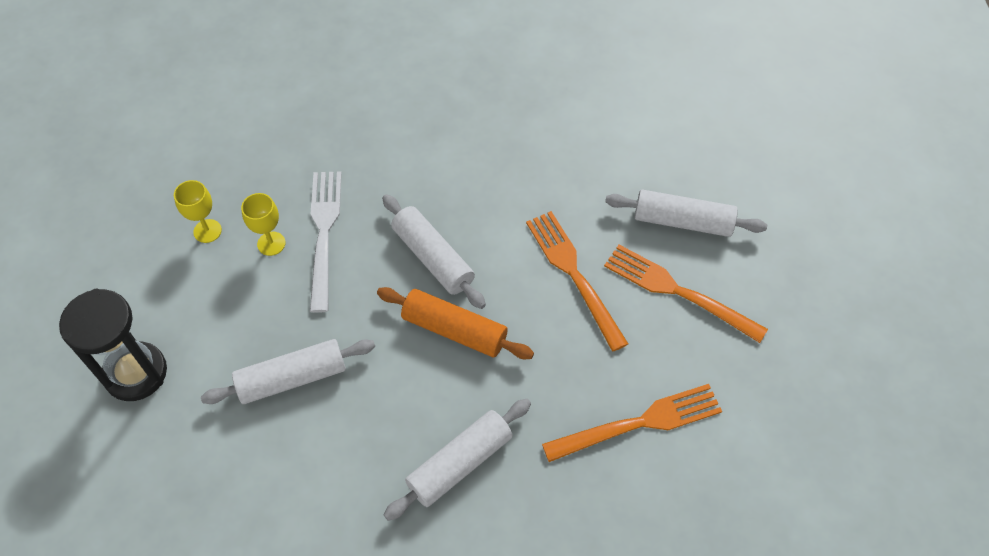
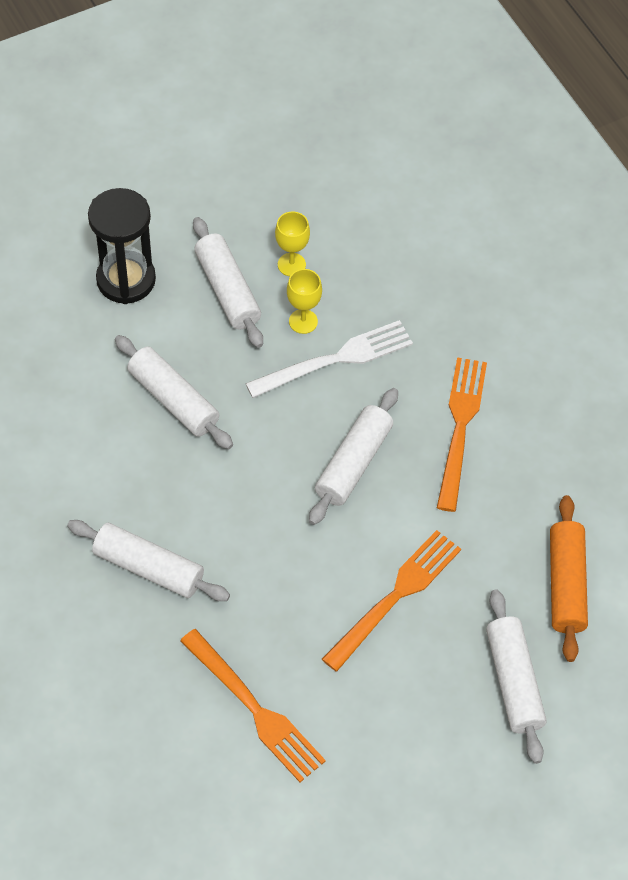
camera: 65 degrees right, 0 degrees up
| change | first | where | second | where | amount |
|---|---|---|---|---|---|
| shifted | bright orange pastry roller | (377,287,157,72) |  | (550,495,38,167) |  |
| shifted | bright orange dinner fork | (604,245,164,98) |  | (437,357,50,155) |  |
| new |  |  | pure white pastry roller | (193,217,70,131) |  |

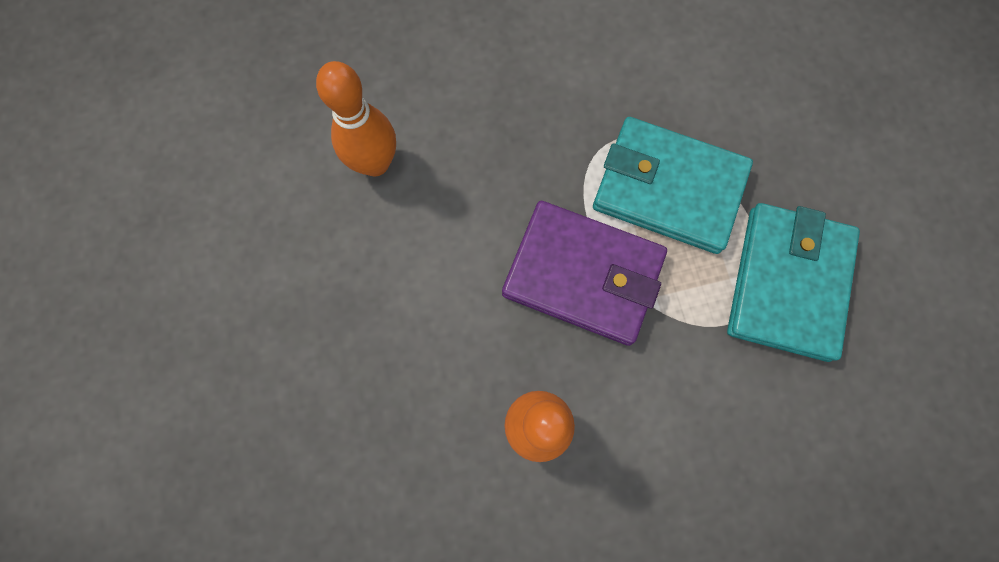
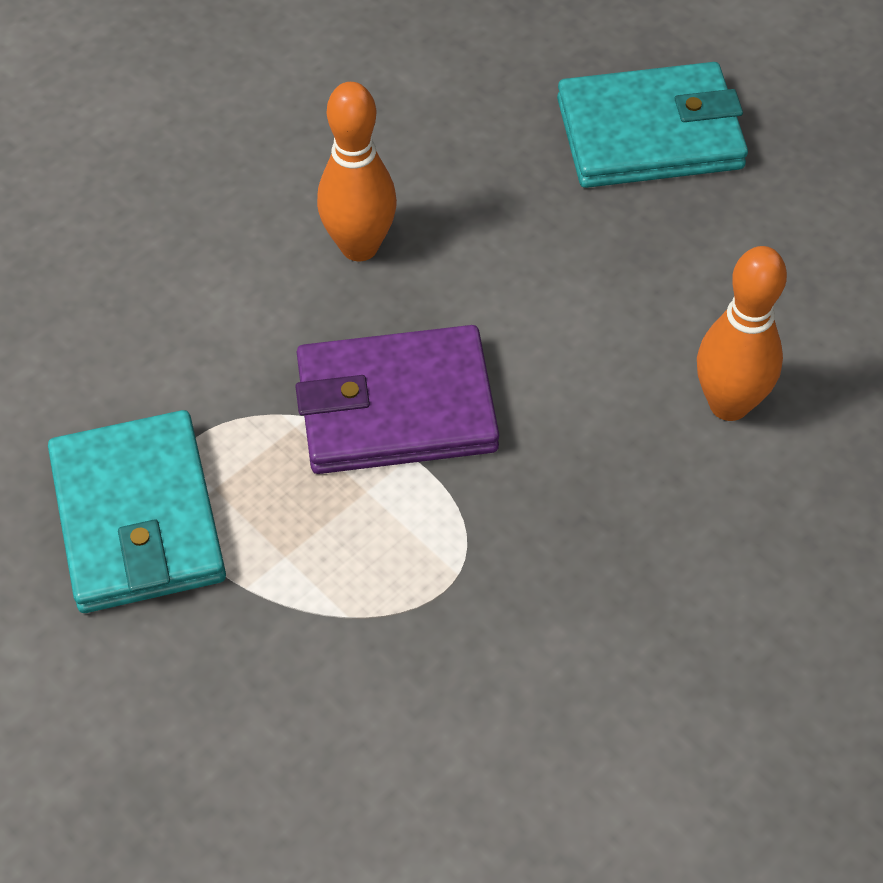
camera: 150 degrees right, 20 degrees down
| change | first | where | second | where | amount |
|---|---|---|---|---|---|
| shifted | teal billfold | (593,117,160,137) |  | (557,62,191,126) |  |

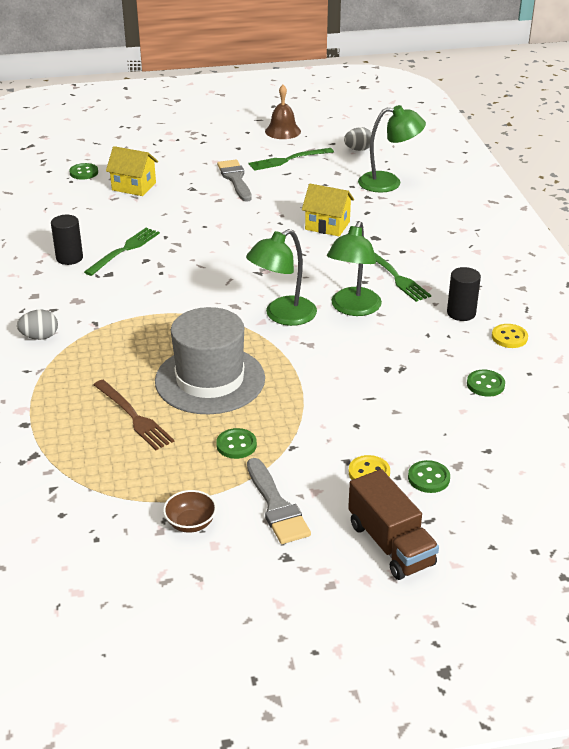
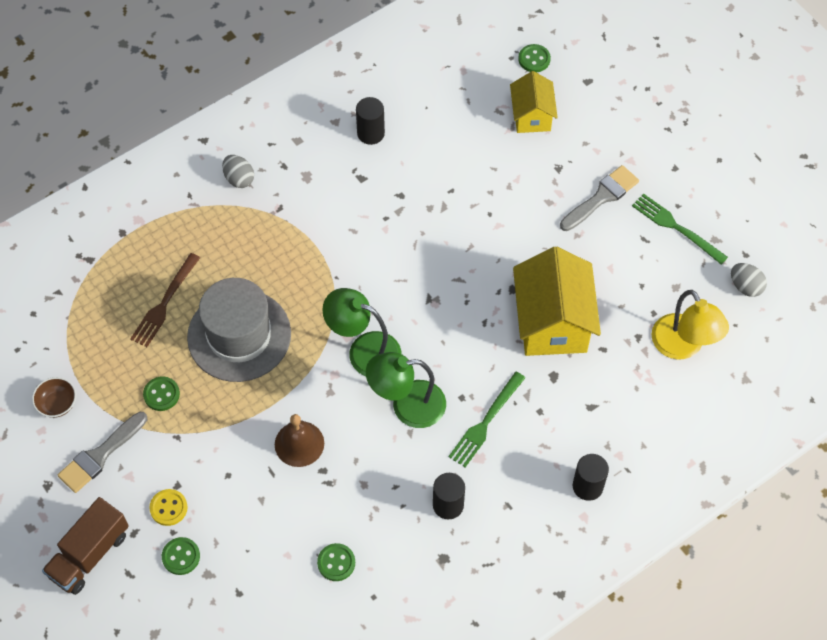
camera: 65 degrees right, 25 degrees up
| change | first | where | second | where | amount |
|---|---|---|---|---|---|
| gone | emerald dinner fork | (84,228,76,48) |  |  |  |
| shifted | dark brown hand bell | (265,85,36,54) |  | (275,414,49,53) |  |
| scaled | yellow cottage | (302,184,52,52) |  | (513,247,88,109) | x1.70 |
| repainted | emerald desk lamp | (358,105,68,88) | yellow desk lamp | (651,290,78,70) |  |
| gone | yellow sewing button | (492,324,36,24) |  |  |  |
| new |  |  | ebony cylinder | (573,454,36,47) |  |

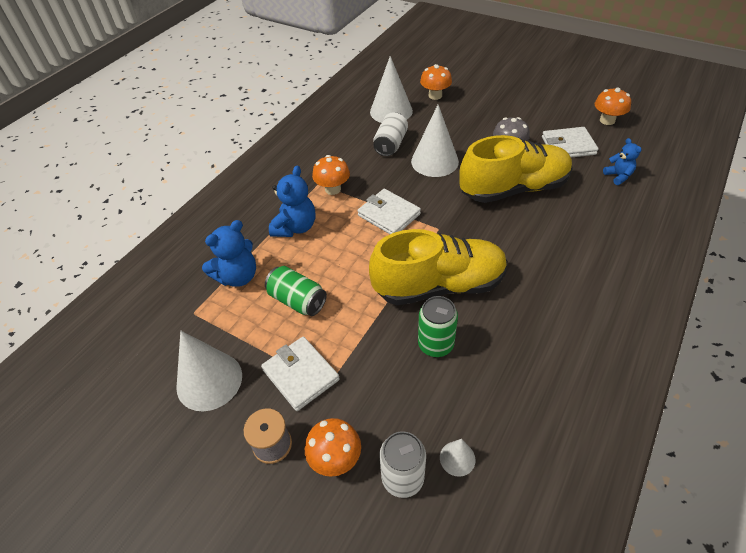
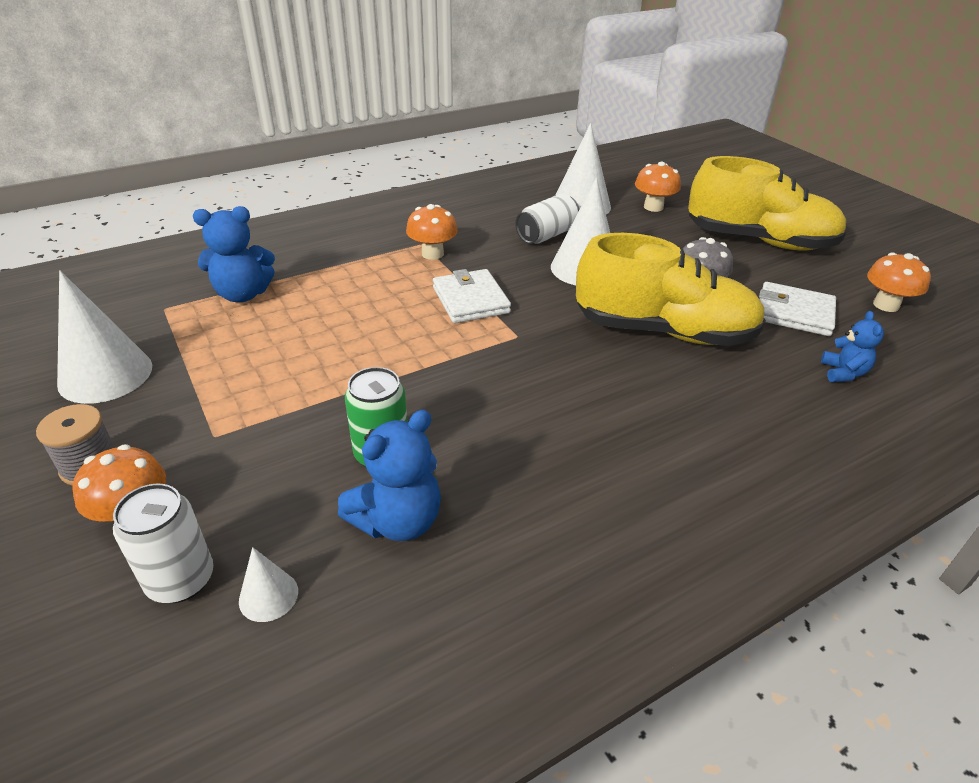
camera: 25 degrees right, 10 degrees down
| change | first | where | second | where | amount |
|---|---|---|---|---|---|
| gone | pure white billfold | (261,337,79,74) |  |  |  |
| gone | emerald can | (265,266,62,50) |  |  |  |
| shifted | royal blue stuffed bear | (269,166,46,71) |  | (338,410,103,131) |  |
| shifted | yellow sneaker | (369,229,138,76) |  | (688,156,159,94) |  |

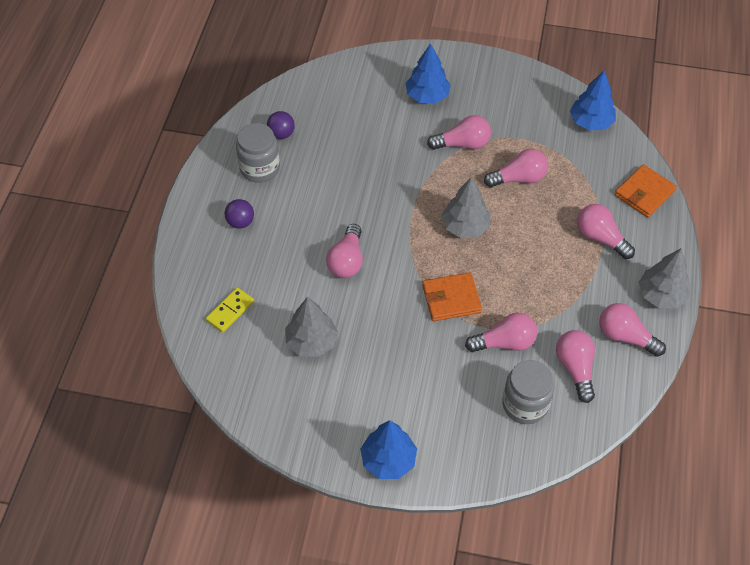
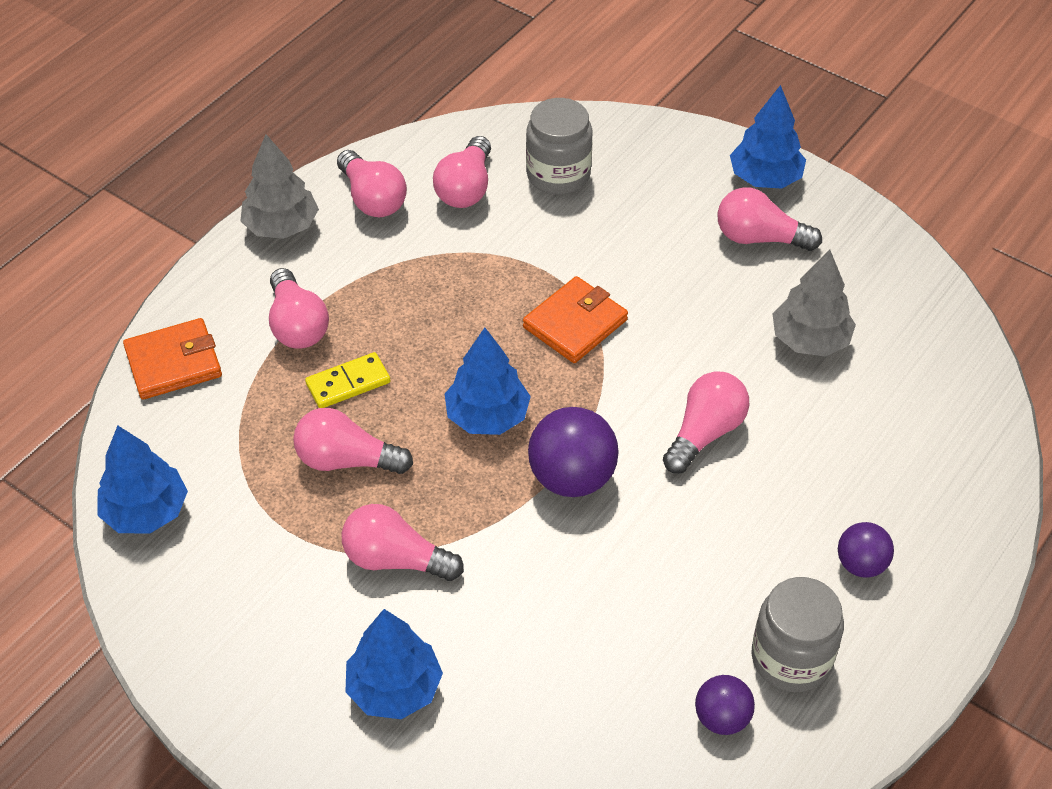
camera: 155 degrees left, 5 degrees down
| change | first | where | second | where | amount |
|---|---|---|---|---|---|
| shifted | yellow domino tile | (206,287,48,46) |  | (305,352,85,56) |  |
| rotated | bright orange billfold | (422,273,60,48) |  | (523,276,105,87) | 60 degrees counterclockwise |
| repainted | ash-grey fir tree | (441,178,50,60) | royal blue fir tree | (445,328,86,107) |  |
| shifted | pink lightbulb | (465,313,72,39) |  | (717,187,105,64) |  |
| new |  |  | violet sphere | (528,407,90,90) |  |

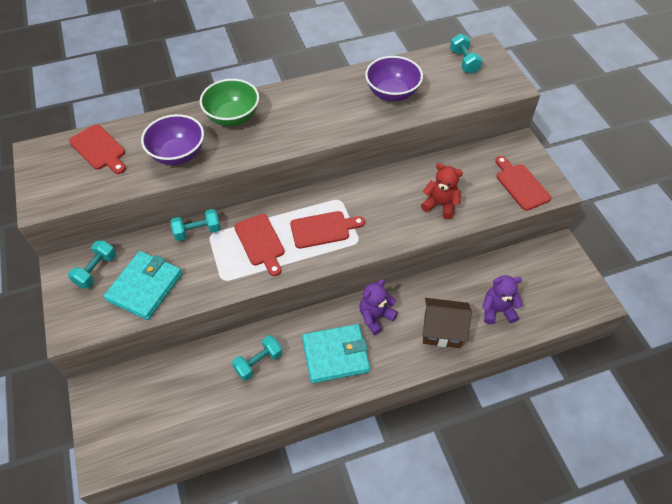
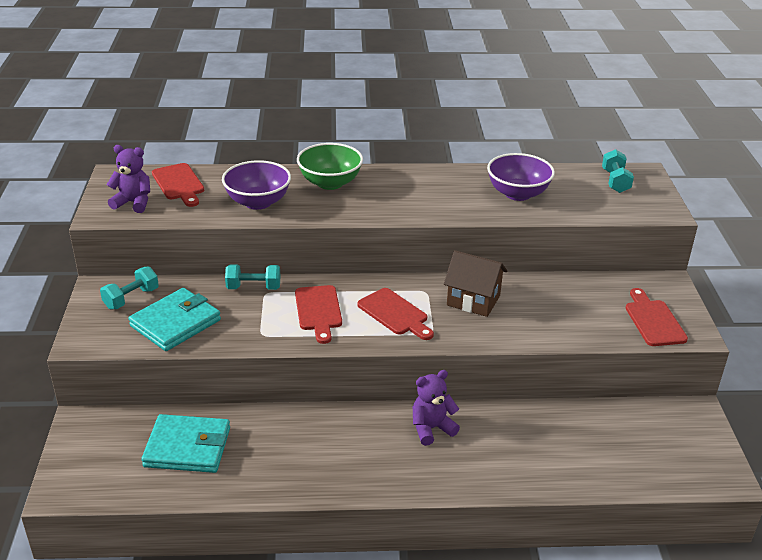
camera: 15 degrees right, 20 degrees down
| change | first | where | second | where | amount |
|---|---|---|---|---|---|
| gone | teal dumbbell | (232,335,51,46) |  |  |  |
| rotated | scarlet chopping board | (290,211,75,38) |  | (357,288,77,52) | 45 degrees clockwise |
| shifted | teal billfold | (302,324,68,59) |  | (141,414,89,59) |  |
| gone | scarlet stuffed bear | (421,163,42,57) |  |  |  |
| shifted | dark brown cottage | (423,298,49,50) |  | (444,250,63,67) |  |
| shifted | violet stuffed bear | (482,275,41,49) |  | (107,145,43,68) |  |

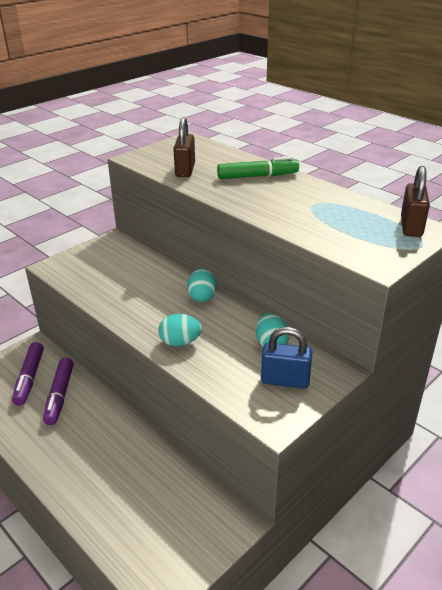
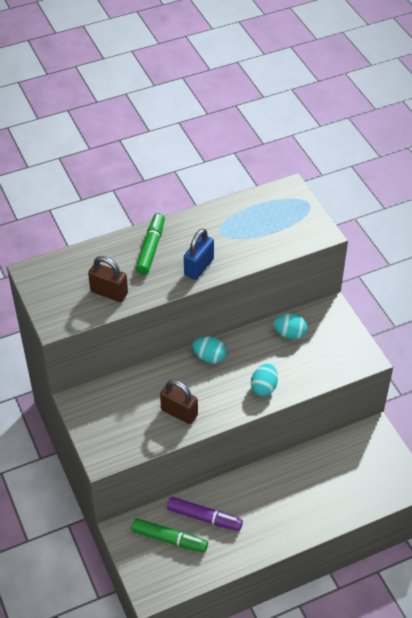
camera: 70 degrees left, 15 degrees up
| change | first | where | second | where | amount |
|---|---|---|---|---|---|
| repainted | violet marker | (12,342,32,64) | emerald marker | (131,518,77,35) |  |
| shifted | royal blue small lock | (261,327,52,62) |  | (184,228,30,52) |  |
| shifted | dark brown small lock | (401,166,29,71) |  | (160,380,38,44) |  |

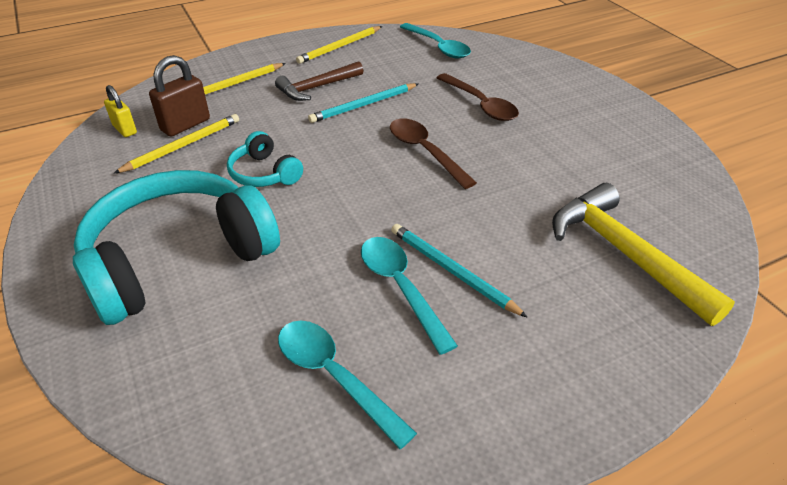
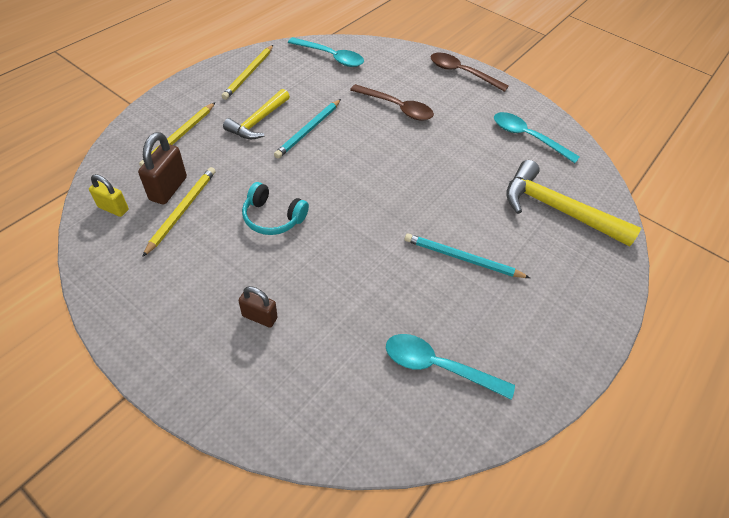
camera: 30 degrees left, 10 degrees up
| change | first | where | second | where | amount |
|---|---|---|---|---|---|
| swapped | teal headphones | (73,170,207,155) | dark brown small lock | (238,286,40,42) |  |
| repainted | dark brown carpenter's hammer | (275,61,88,40) | yellow carpenter's hammer | (223,89,67,50) |  |
| shifted | teal tablespoon | (361,237,97,118) |  | (494,112,86,51) |  |
| shifted | dark brown tablespoon | (390,118,87,71) |  | (431,53,78,39) |  |

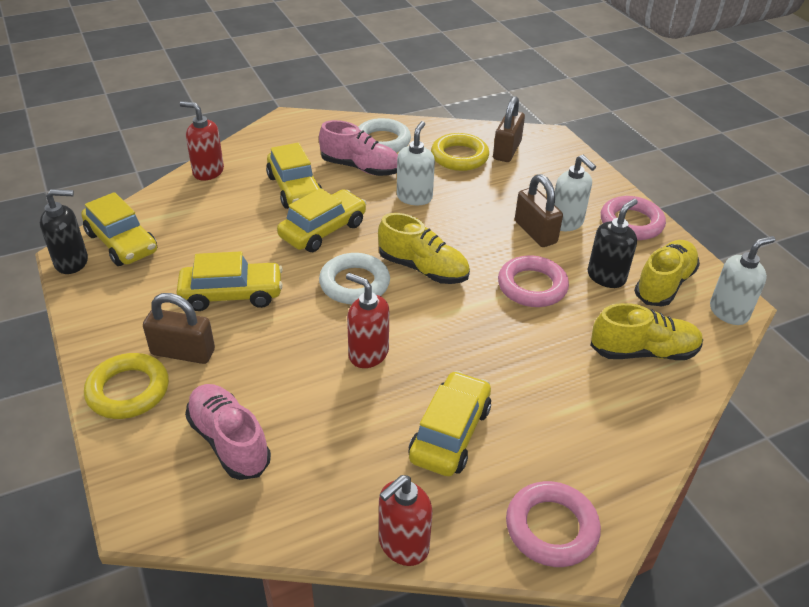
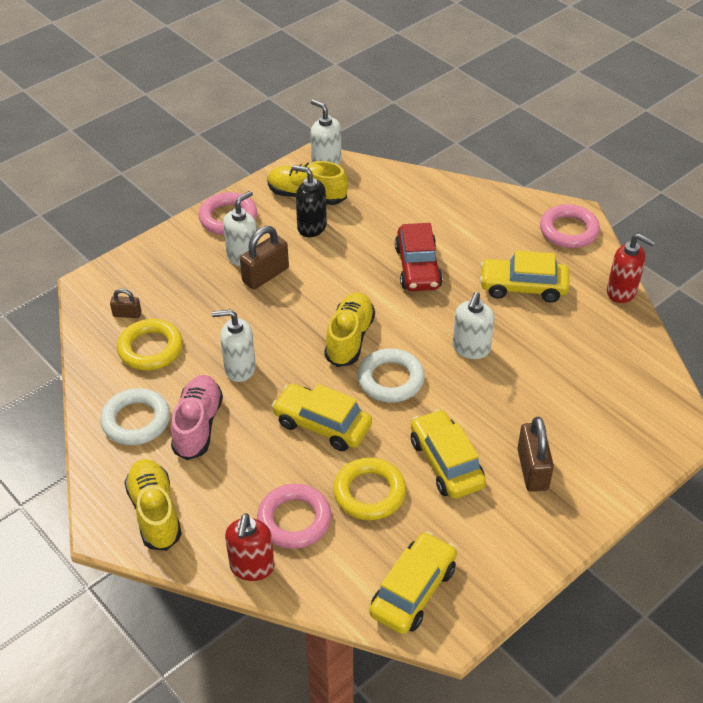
camera: 105 degrees left, 5 degrees up
| change | first | where | second | where | amount |
|---|---|---|---|---|---|
| gone | ebony soap dispenser | (40,189,48,85) |  |  |  |
| shifted | yellow torus | (84,353,85,66) |  | (333,457,73,63) |  |
| gone | pink sneaker | (185,384,86,96) |  |  |  |
| gone | yellow car | (266,143,56,66) |  |  |  |
| repainted | scarlet soap dispenser | (346,273,43,95) | pure white soap dispenser | (453,292,42,67) |  |
| scaled | dark brown small lock | (493,96,32,66) |  | (110,289,31,29) | x0.55 |
| shifted | pink torus | (498,255,71,52) |  | (257,484,74,65) |  |
| shifted | yellow sneaker | (590,303,113,57) |  | (124,459,58,92) |  |
| new |  |  | scarlet car | (395,223,48,68) |  |

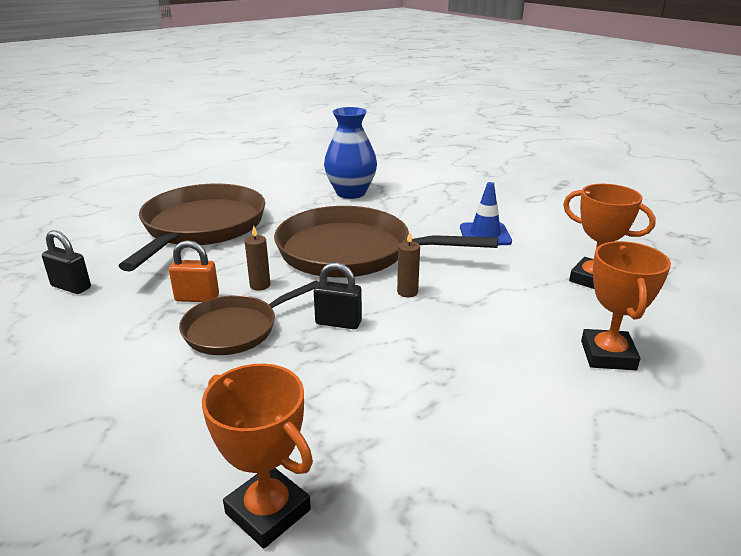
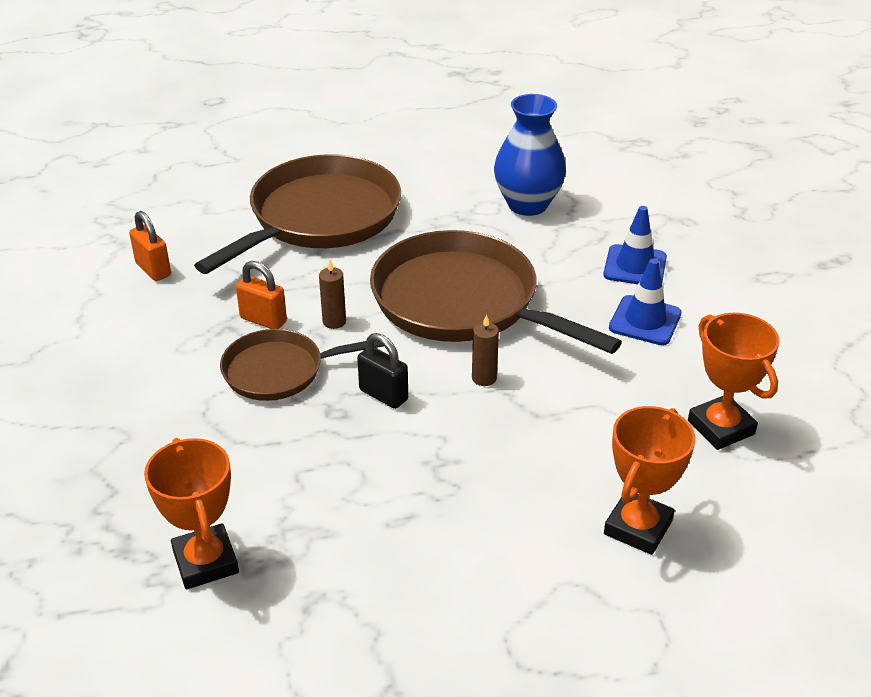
camera: 25 degrees right, 10 degrees up
| change | first | where | second | where | amount |
|---|---|---|---|---|---|
| repainted | ebony small lock | (42,230,49,64) | bright orange small lock | (129,211,42,70) |  |
| new |  |  | royal blue traffic cone | (603,206,64,78) |  |

